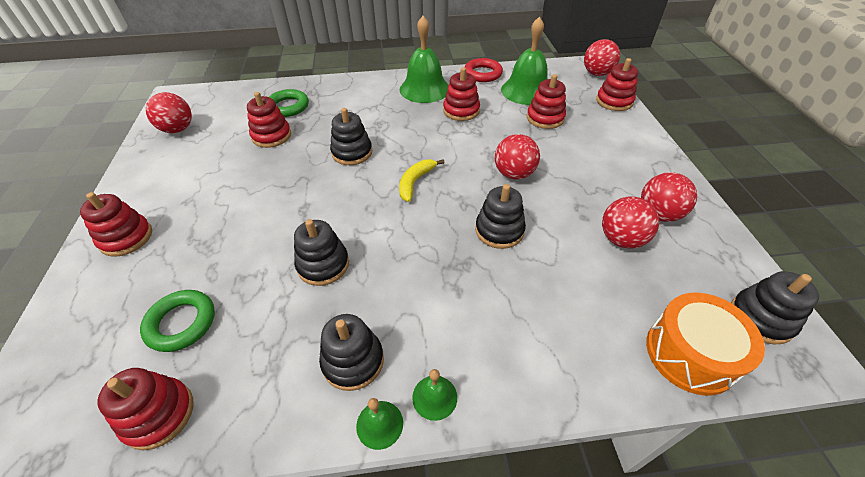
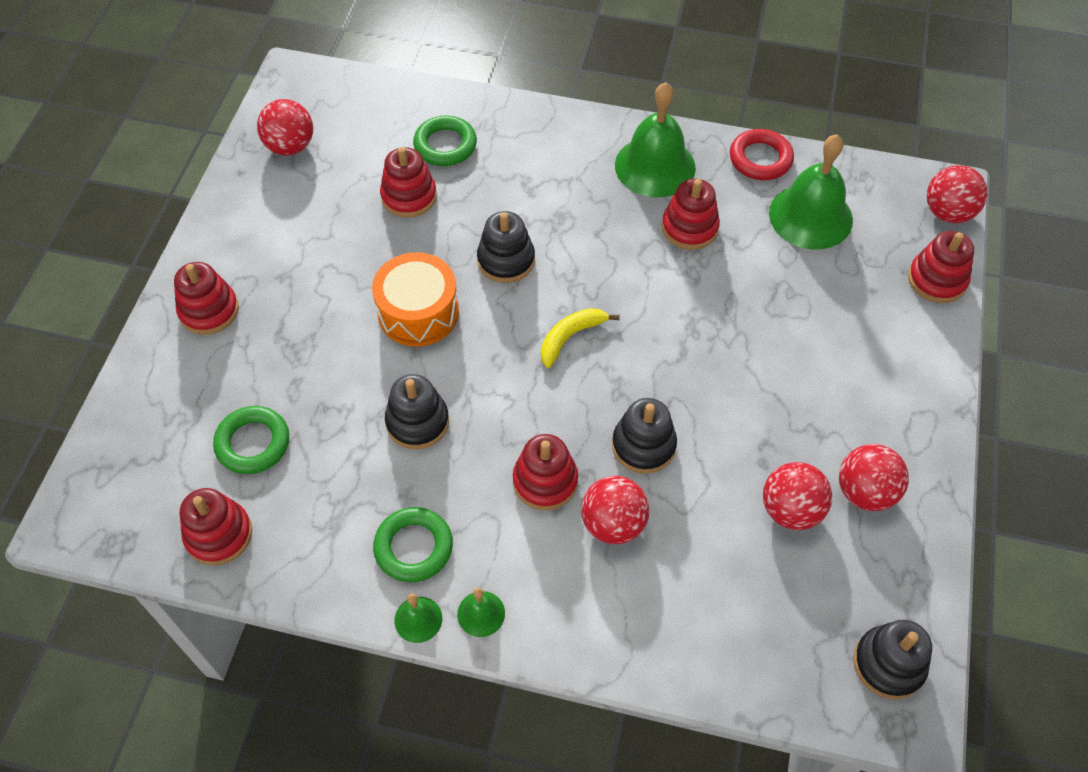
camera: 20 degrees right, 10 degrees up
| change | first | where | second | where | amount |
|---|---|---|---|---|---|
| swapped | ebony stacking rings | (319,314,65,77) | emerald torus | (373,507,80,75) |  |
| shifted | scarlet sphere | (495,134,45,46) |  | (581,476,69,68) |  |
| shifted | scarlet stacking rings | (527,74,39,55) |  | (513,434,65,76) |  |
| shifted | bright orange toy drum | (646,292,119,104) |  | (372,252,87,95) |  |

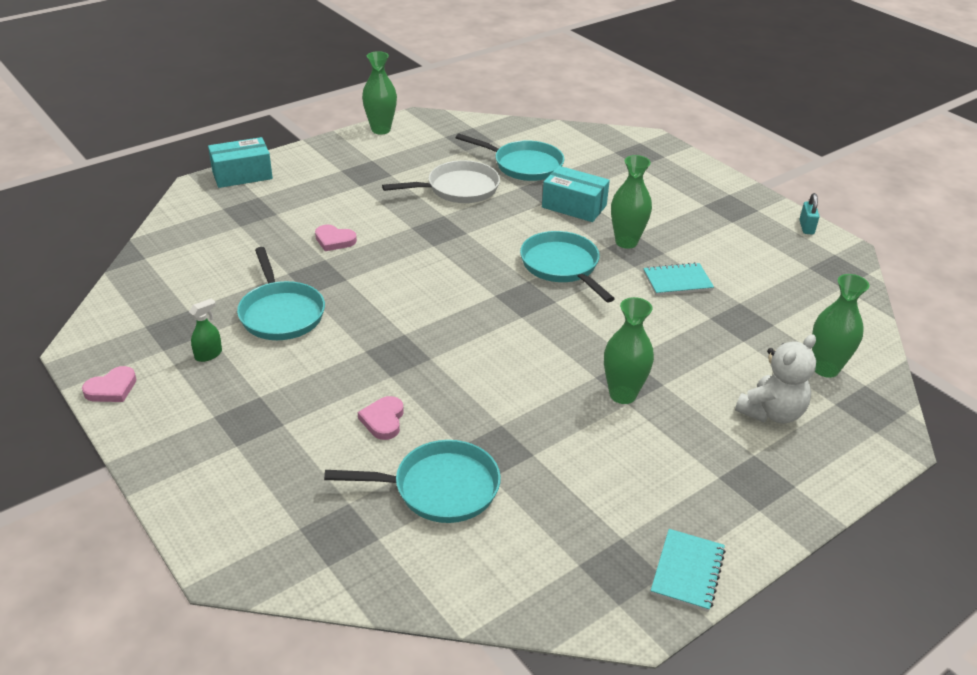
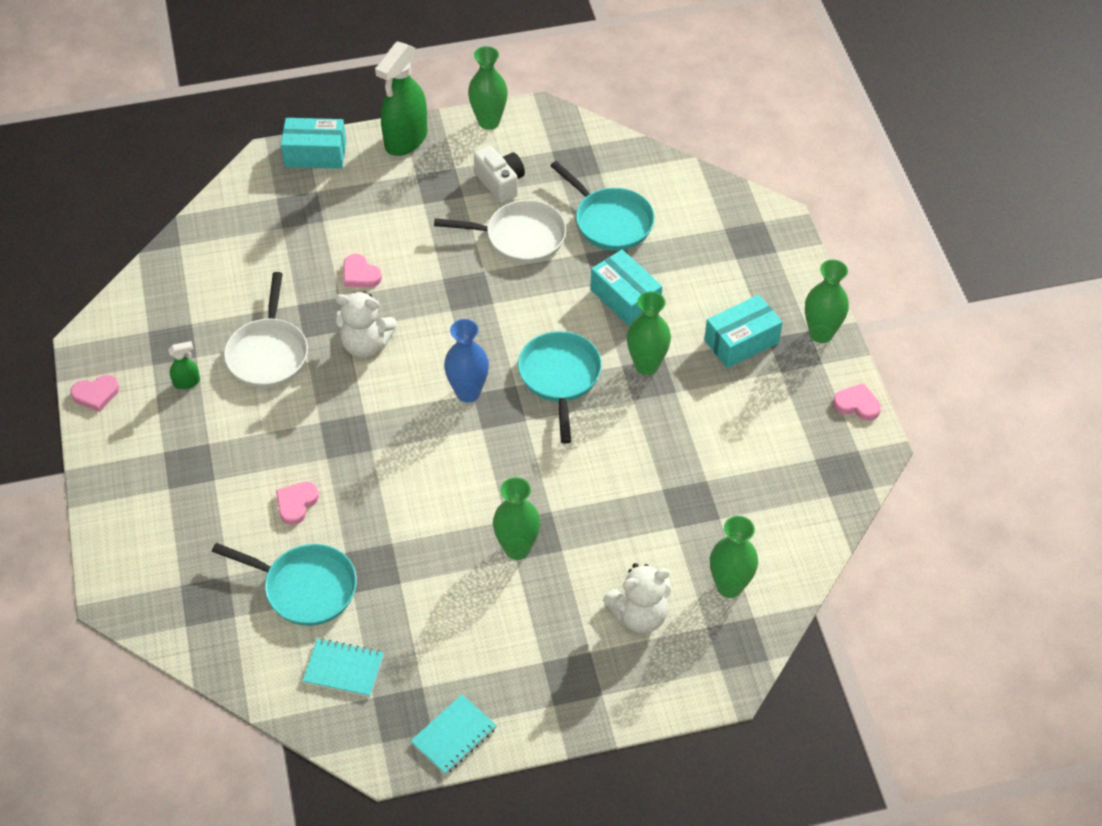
camera: 25 degrees right, 15 degrees up
| change | first | where | second | where | amount |
|---|---|---|---|---|---|
| repainted | teal pan | (237,247,88,93) | pure white pan | (224,272,84,116) |  |
| shifted | teal notebook | (643,262,71,34) |  | (302,638,82,59) |  |
| swapped | teal small lock | (799,193,20,41) | pink heart shape | (833,383,48,38) |  |
| new |  |  | pure white stuffed bear | (334,291,63,67) |  |
| new |  |  | emerald sprayer | (375,41,52,115) |  |
| new |  |  | royal blue flower vase | (444,319,45,84) |  |
| new |  |  | pure white compact camera | (474,146,51,57) |  |
| new |  |  | teal parcel | (704,295,79,73) |  |
| new |  |  | emerald flower vase | (805,260,44,83) |  |

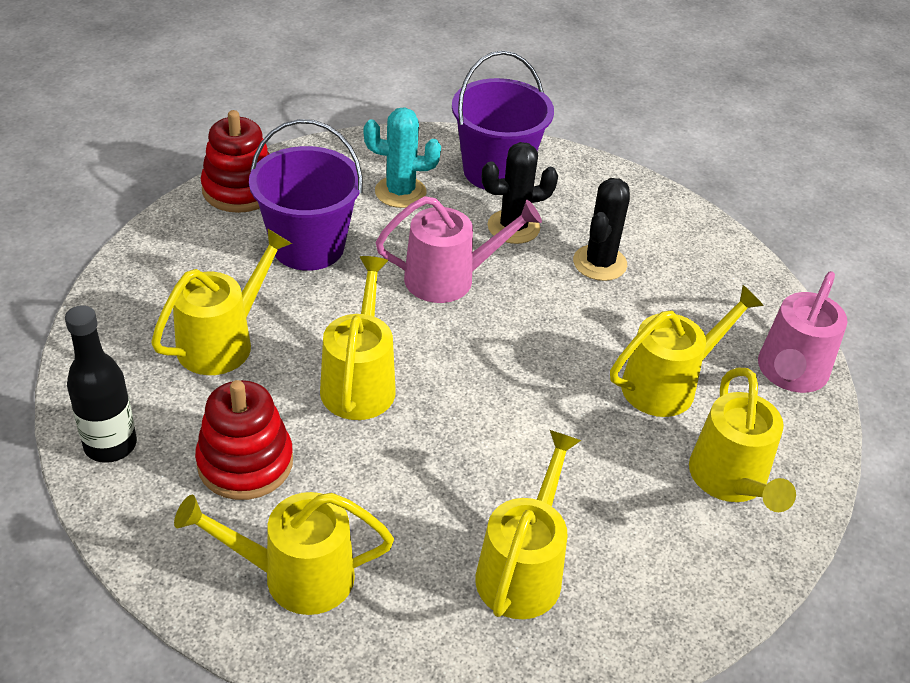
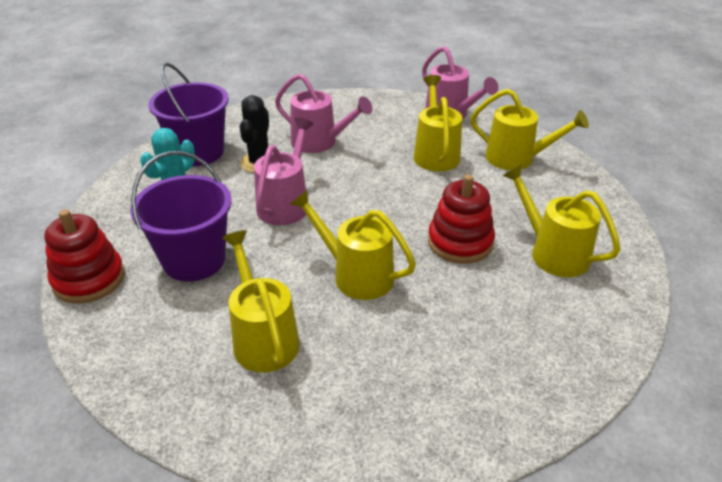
camera: 60 degrees left, 5 degrees down
| change | first | where | second | where | amount |
|---|---|---|---|---|---|
| gone | ebony drink bottle | (65,305,72,158) |  |  |  |
| gone | yellow sprinkling can | (174,492,220,123) |  |  |  |
| shifted | scarlet stacking rings | (195,380,98,120) |  | (428,174,67,90) |  |
| swapped | ebony prickly plant | (573,178,57,103) | pink sprinkling can | (275,73,98,80) |  |

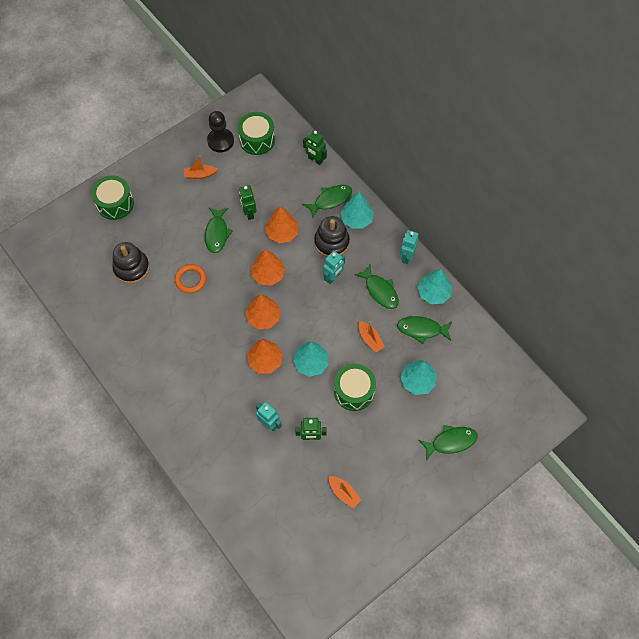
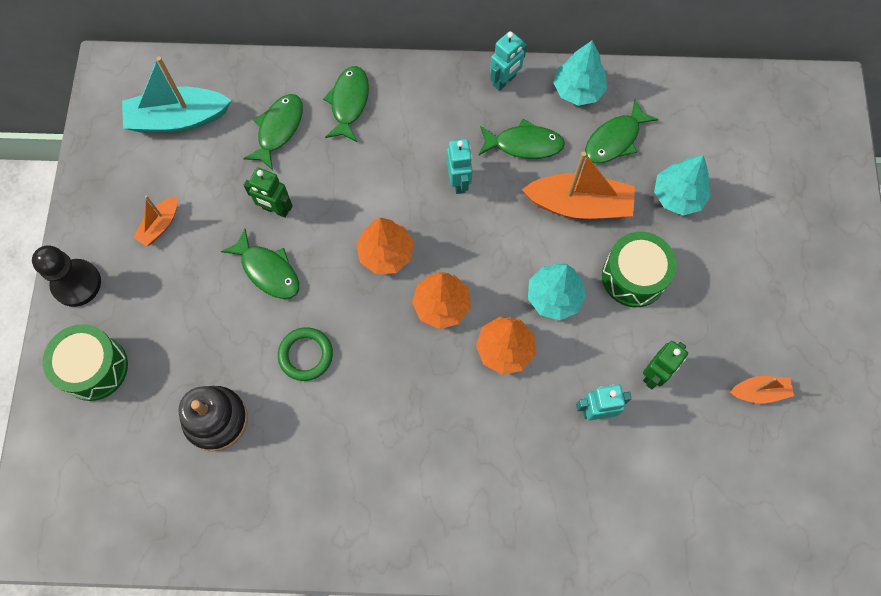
camera: 50 degrees left, 5 degrees up
| change | first | where | second | where | amount |
|---|---|---|---|---|---|
| repainted | bright orange torus | (174,264,33,29) | emerald torus | (278,327,55,54) |  |
| shifted | ebony chess pawn | (207,111,27,41) |  | (32,245,69,62) |  |
| swapped | emerald toy drum | (238,112,37,43) | teal sailboat | (122,56,109,77) |  |
| gone | bright orange fir tree | (265,206,33,37) |  |  |  |
| gone | emerald robot figure | (303,130,24,35) |  |  |  |
| gone | ebony stacking rings | (314,216,36,41) |  |  |  |
| gone | teal fir tree | (341,192,33,36) |  |  |  |
| scaled | bright orange sailboat | (359,321,26,31) |  | (522,152,113,67) | x1.89 |
| rotated | teal robot figure | (400,230,18,34) |  | (490,31,37,60) | 105 degrees counterclockwise |
| shifted | emerald fish | (419,425,59,36) |  | (243,94,60,76) |  |

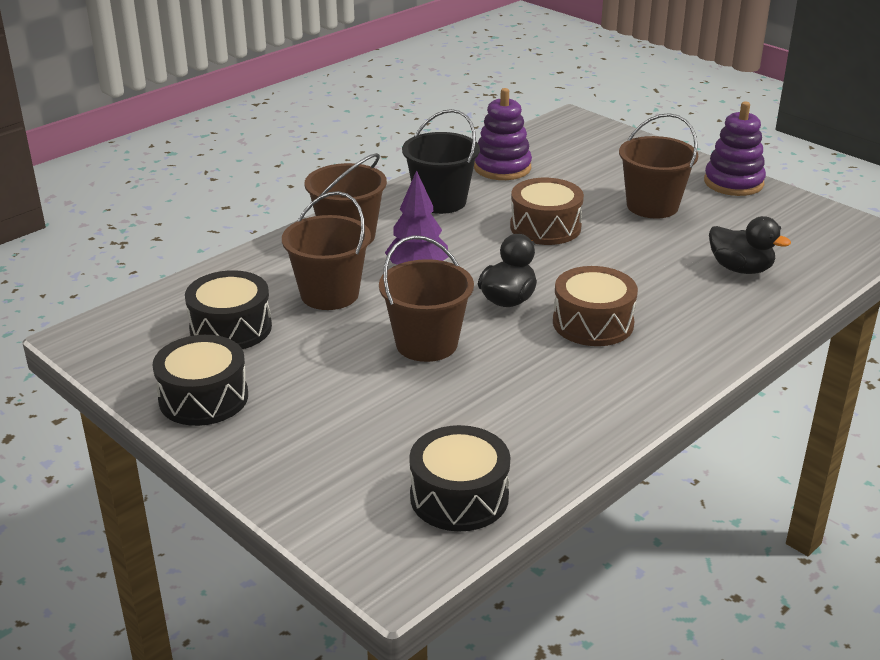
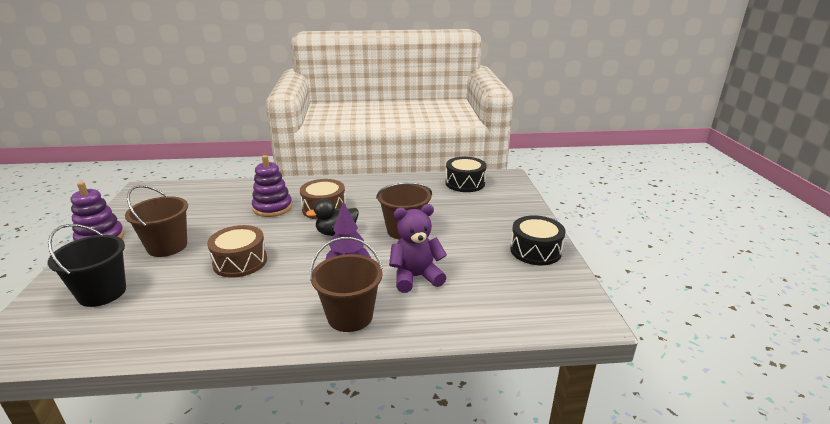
camera: 140 degrees left, 5 degrees down
| change | first | where | second | where | amount |
|---|---|---|---|---|---|
| gone | ebony toy drum | (185,270,87,79) |  |  |  |
| swapped | dark brown bucket | (282,191,89,119) | violet stuffed bear | (389,204,58,89) |  |
| shifted | ebony bucket | (402,109,78,105) |  | (48,224,78,83) |  |
| shifted | violet stacking rings | (474,88,58,92) |  | (252,155,40,62) |  |
| gone | ebony toy duck | (709,216,82,58) |  |  |  |

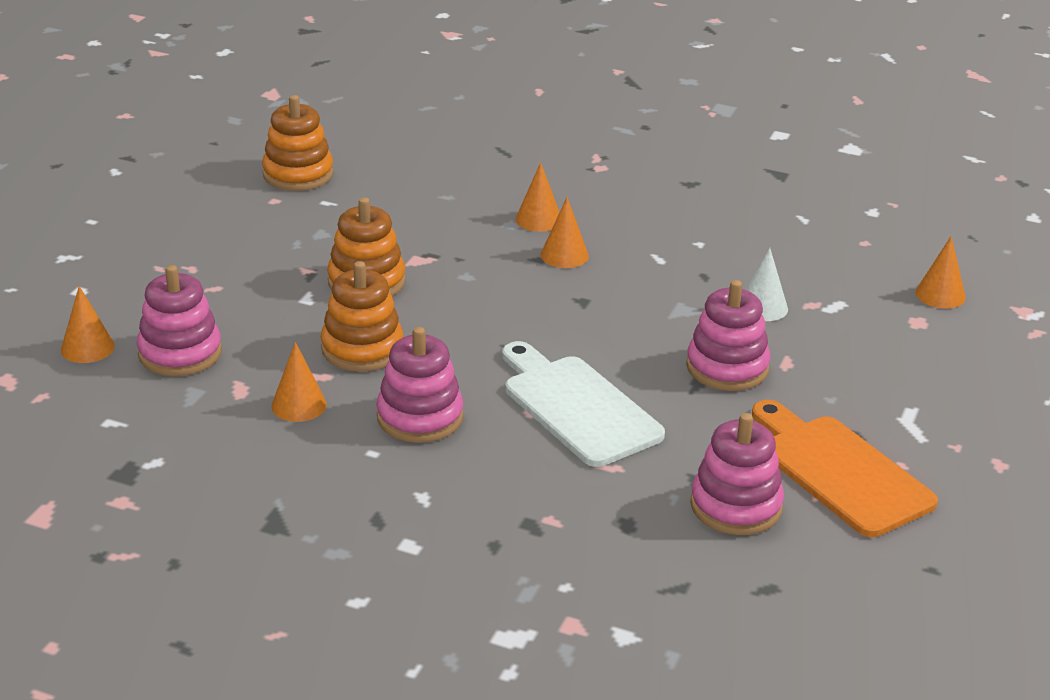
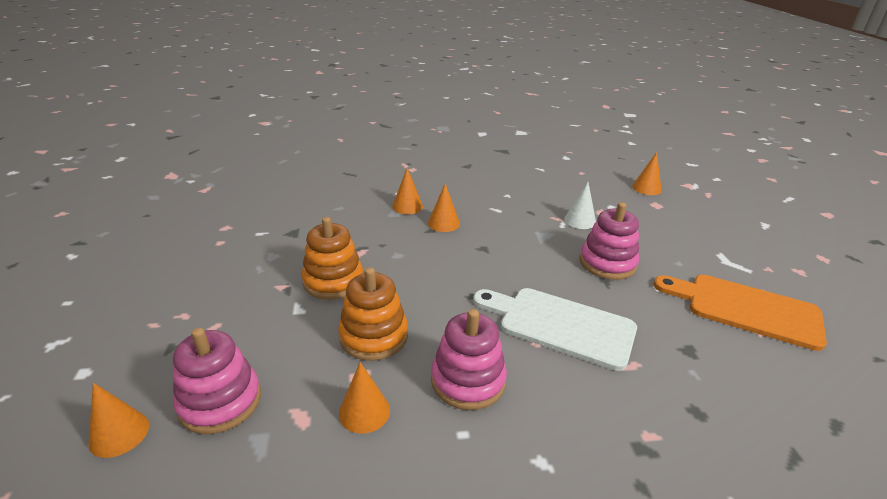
camera: 30 degrees left, 0 degrees up
| change | first | where | second | where | amount |
|---|---|---|---|---|---|
| gone | bright orange stacking rings | (262,95,72,96) |  |  |  |
| gone | pink stacking rings | (690,413,94,122) |  |  |  |

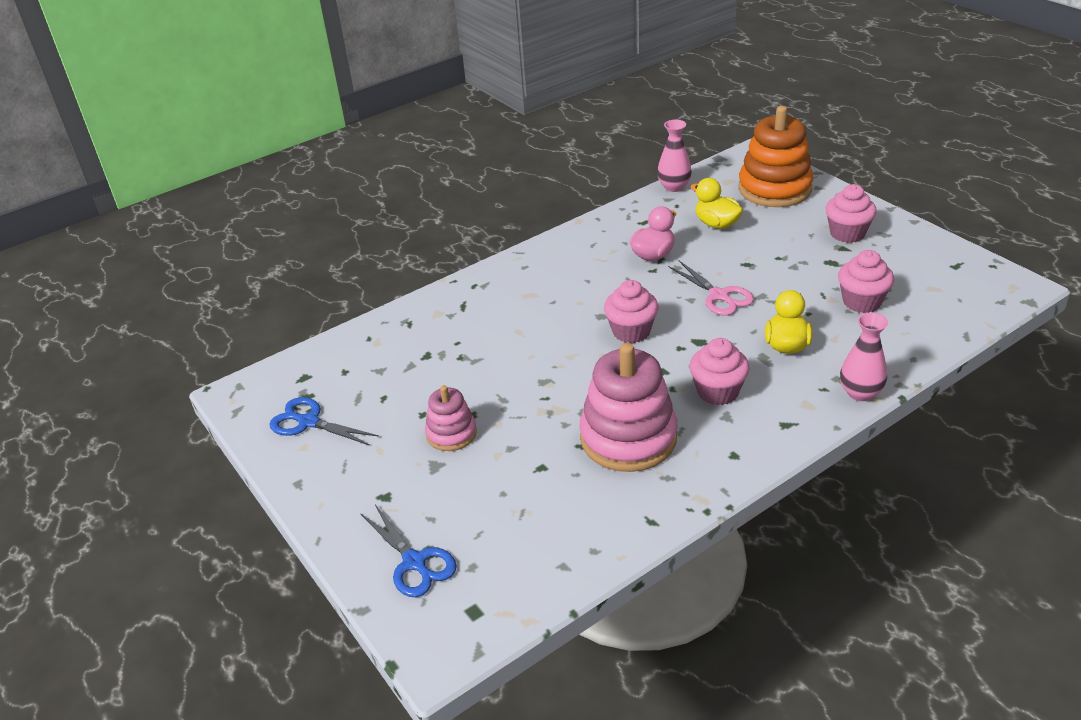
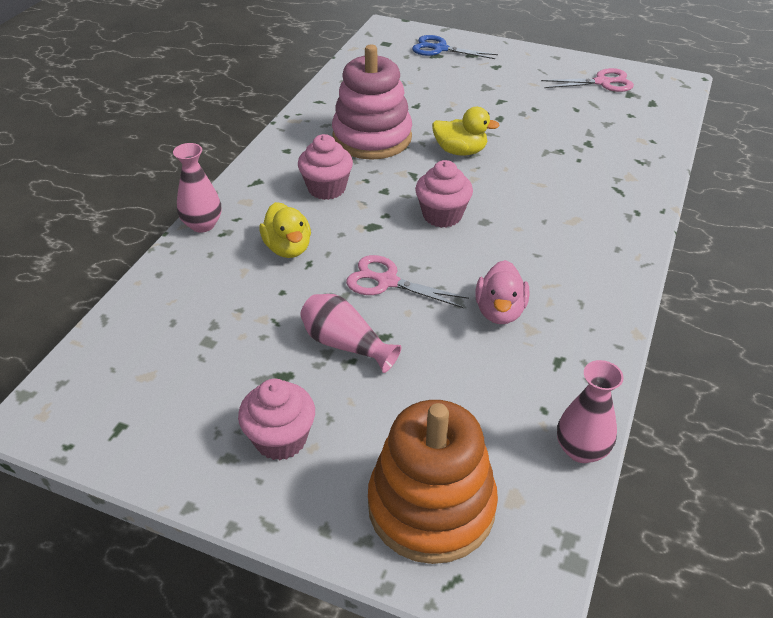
camera: 145 degrees right, 5 degrees up
| change | first | where | second | where | amount |
|---|---|---|---|---|---|
| repainted | royal blue scissors | (269,397,110,49) | pink scissors | (541,68,93,24) |  |
| gone | pink stacking rings | (425,385,52,66) |  |  |  |
| shifted | yellow toy duck | (690,178,53,51) |  | (432,107,68,49) |  |
| gone | pink cupcake | (838,250,56,63) |  |  |  |
| new |  |  | pink flower vase | (300,294,101,79) |  |

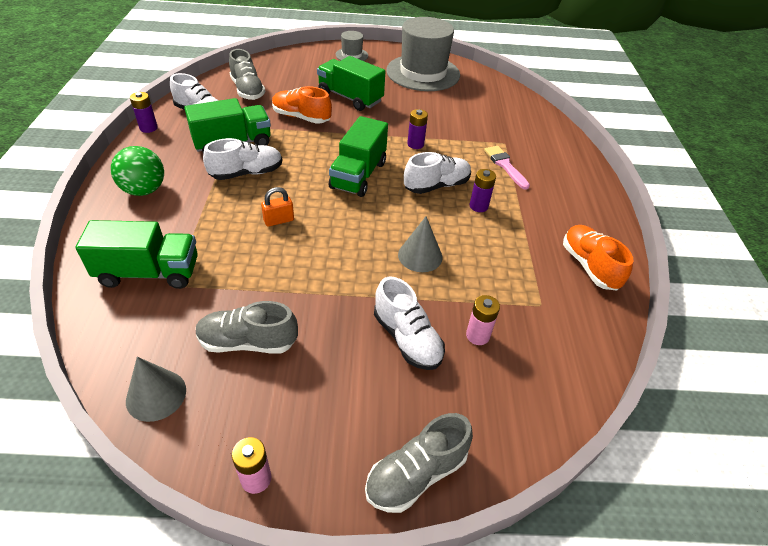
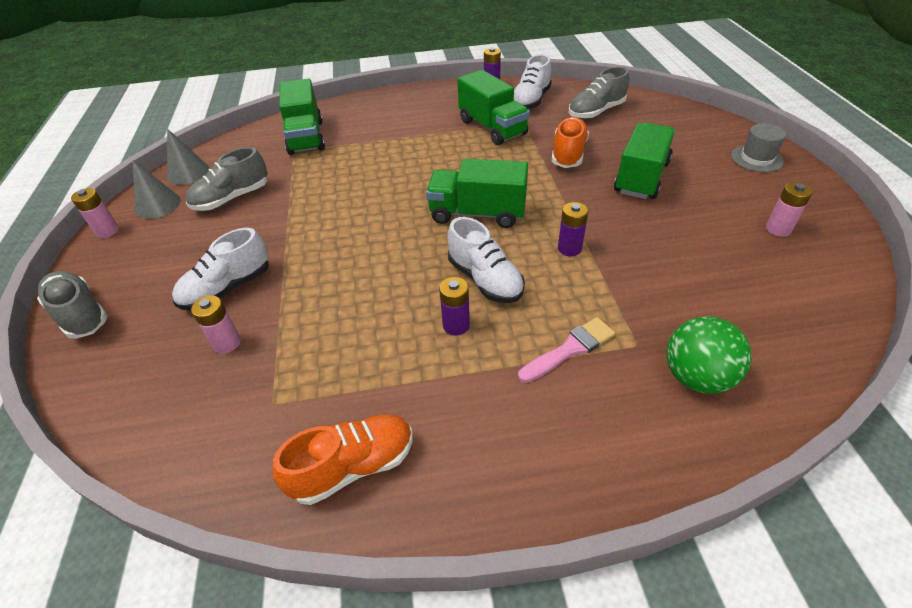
camera: 85 degrees right, 0 degrees up
| change | first | where | second | where | amount |
|---|---|---|---|---|---|
| shifted | emerald sphere | (111,146,53,50) |  | (666,316,86,78) |  |
| rotated | ash-grey sneaker | (196,301,102,52) |  | (185,147,83,64) | 120 degrees counterclockwise |
| gone | pure white sneaker | (203,138,80,42) |  |  |  |
| gone | bright orange small lock | (261,187,33,40) |  |  |  |
| swapped | ash-grey hat | (386,17,74,74) | pink AA battery | (766,182,46,55) |  |
| shifted | ash-grey cone shape | (398,216,44,56) |  | (133,160,48,59) |  |

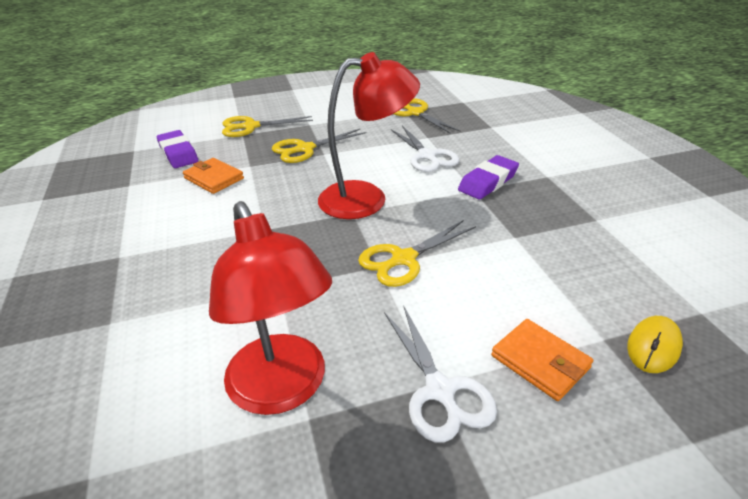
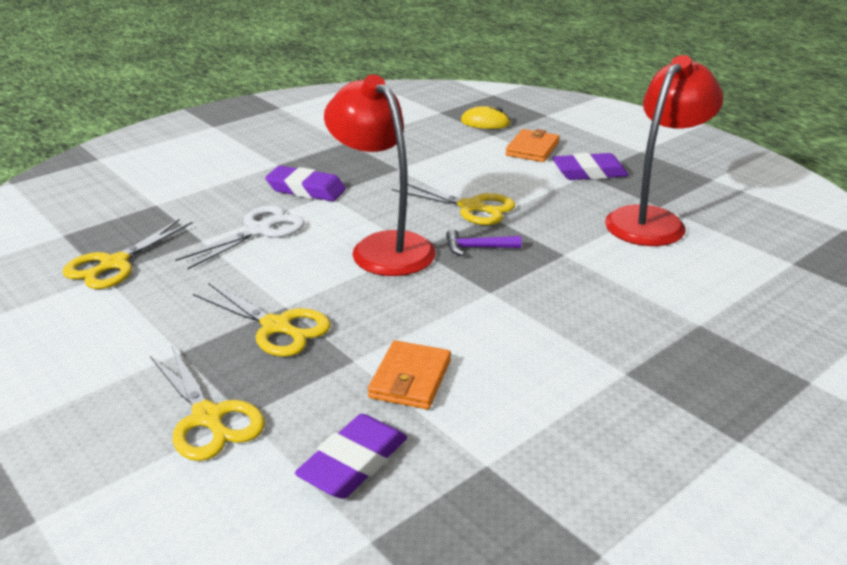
camera: 115 degrees left, 5 degrees down
| change | first | where | second | where | amount |
|---|---|---|---|---|---|
| swapped | pure white scissors | (384,305,113,138) | violet pencil eraser | (552,153,77,27) |  |
| new |  |  | violet carpenter's hammer | (446,229,76,27) |  |

